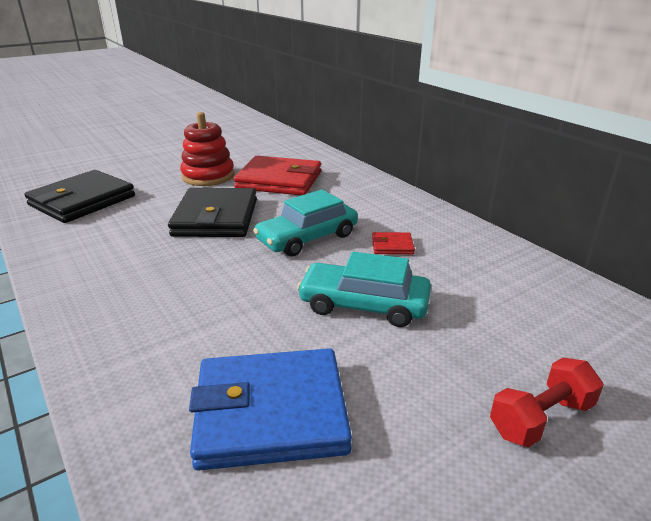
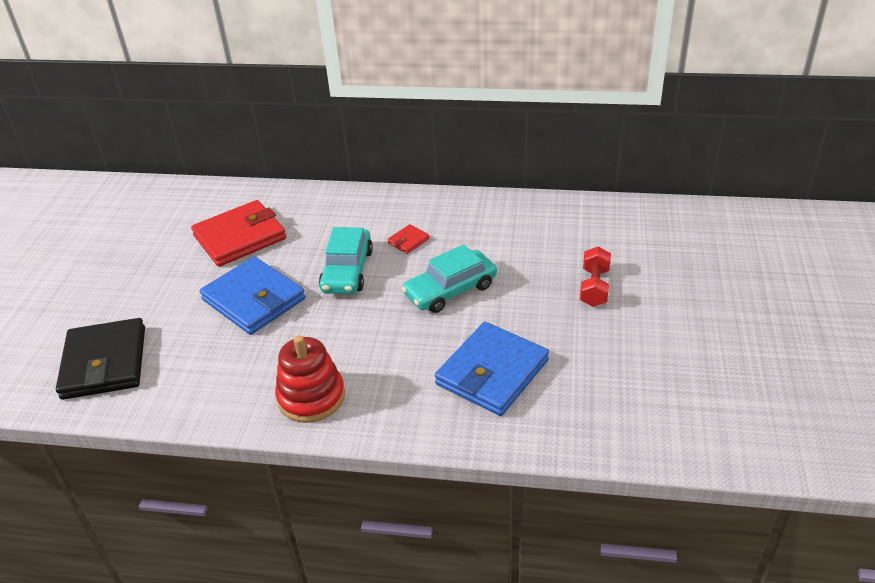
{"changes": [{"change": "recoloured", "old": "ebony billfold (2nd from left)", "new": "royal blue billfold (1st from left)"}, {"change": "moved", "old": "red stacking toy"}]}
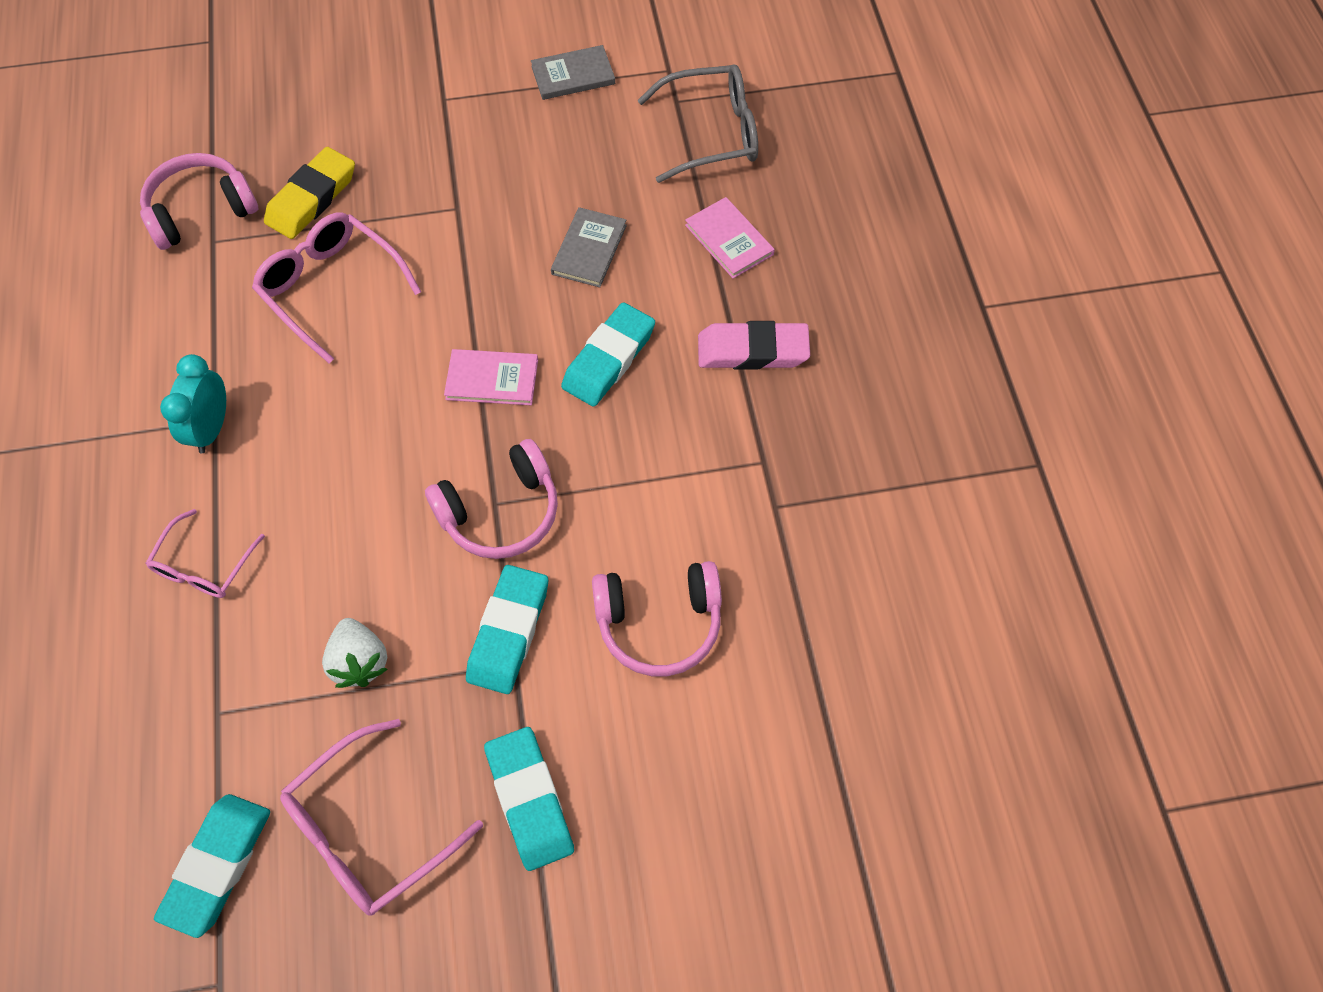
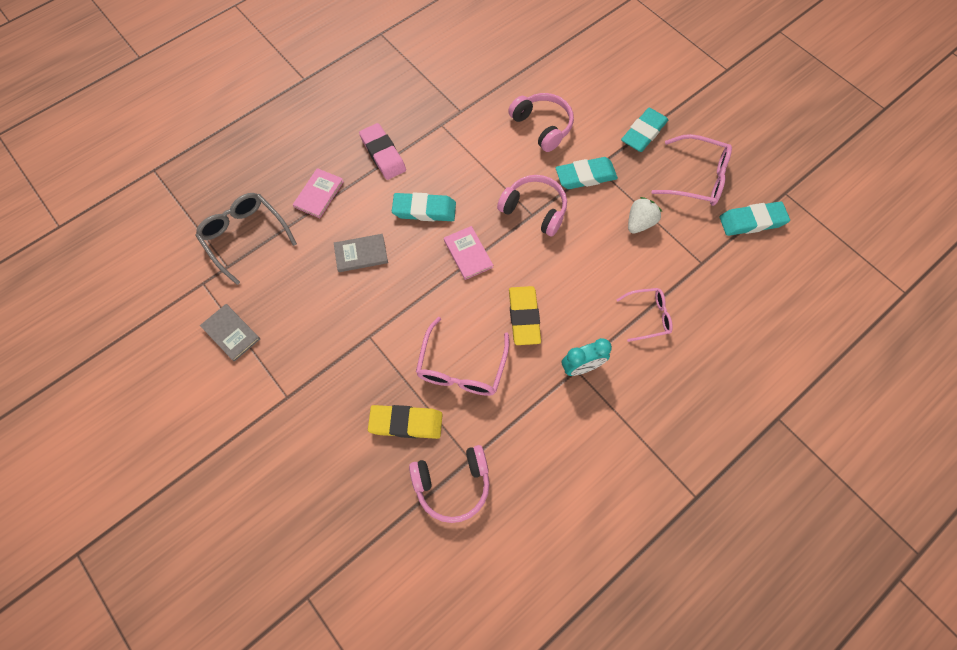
{"changes": [{"change": "turned", "old": "rosy over-ear headphones (1st from left)", "degrees": -45}, {"change": "added", "new": "bright yellow pencil eraser (2nd from left)"}]}
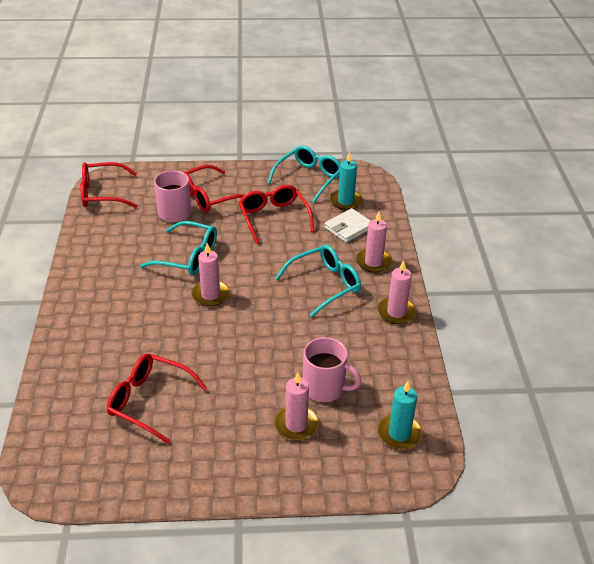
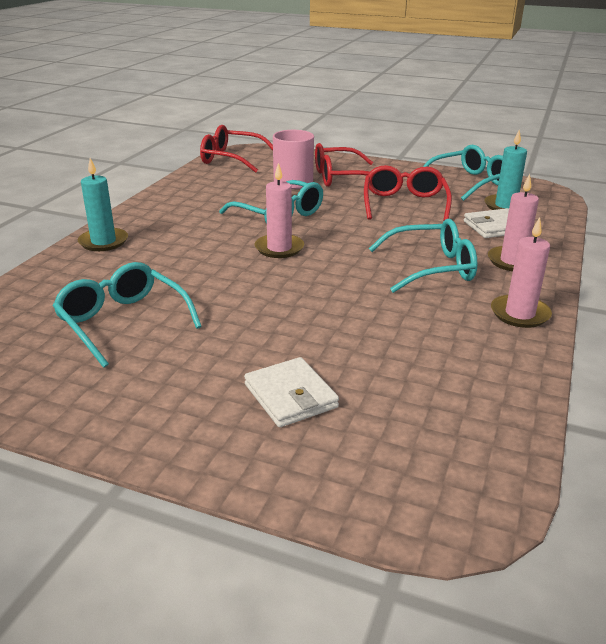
{"changes": [{"change": "recoloured", "old": "red spectacles (2nd from left)", "new": "turquoise spectacles (1st from left)"}, {"change": "replaced", "old": "rosy pillar candle (2nd from left)", "new": "snow-white billfold (1st from left)"}, {"change": "removed", "old": "rosy mug (2nd from left)"}, {"change": "moved", "old": "turquoise pillar candle (2nd from left in the first image)", "new": "turquoise pillar candle (1st from left)"}]}
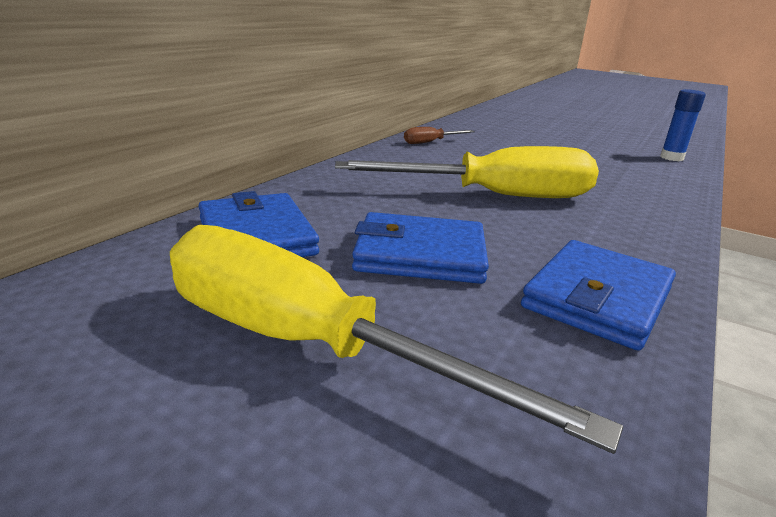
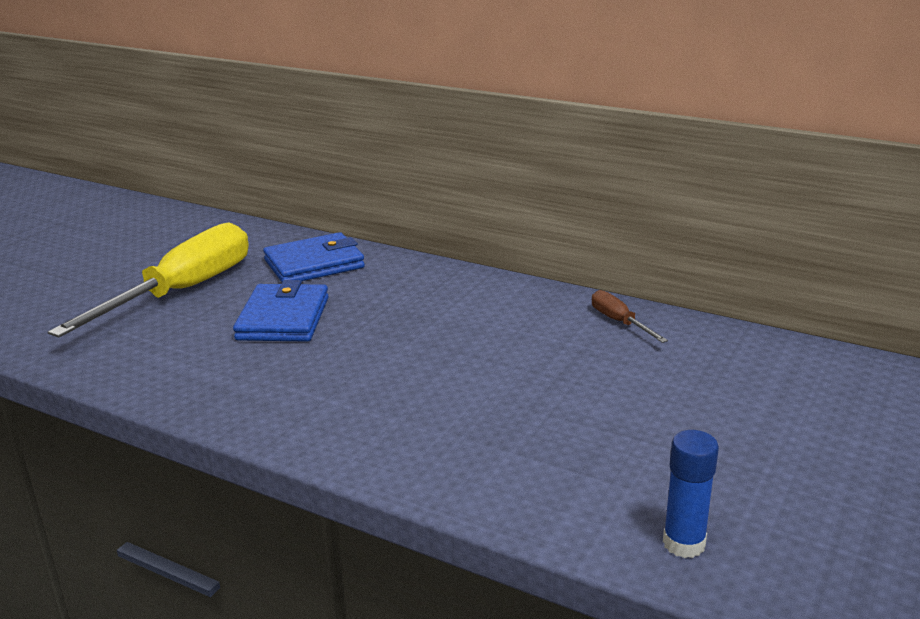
{"changes": [{"change": "removed", "old": "bright yellow screwdriver (2nd from left)"}, {"change": "removed", "old": "royal blue billfold (3rd from left)"}]}
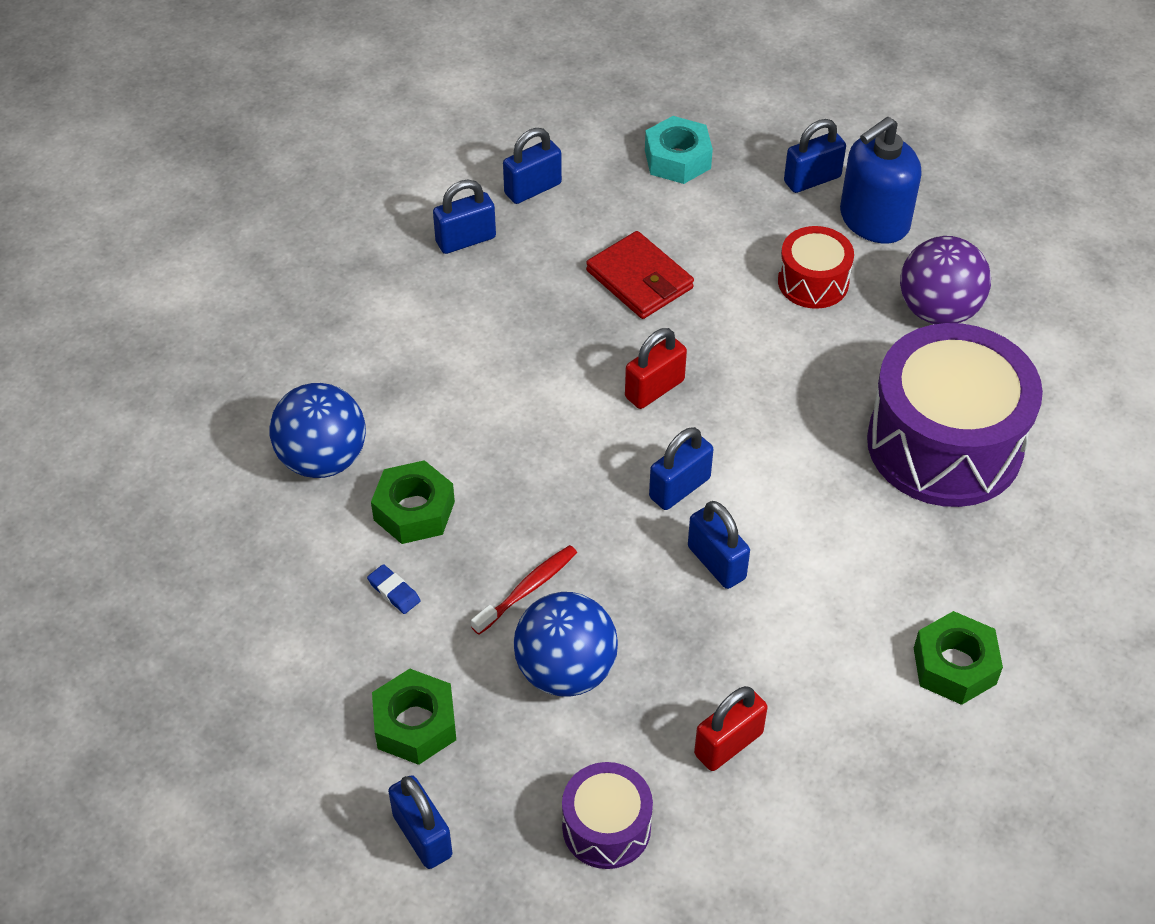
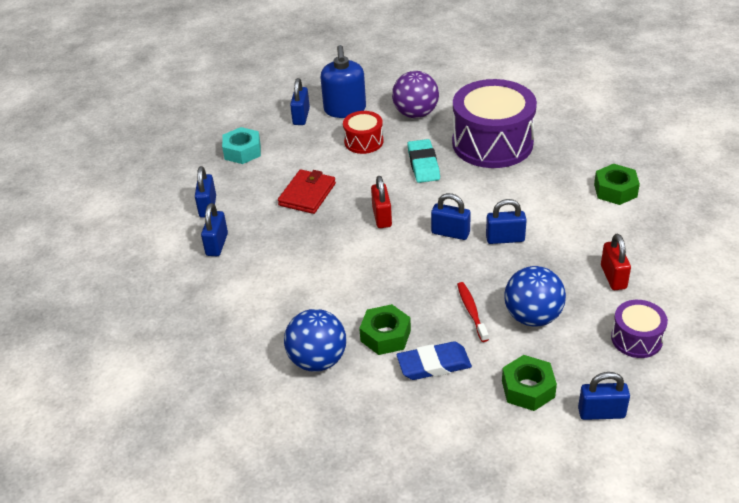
{"changes": [{"change": "resized", "old": "royal blue pencil eraser", "factor": 2.03}, {"change": "turned", "old": "red billfold", "degrees": -60}, {"change": "turned", "old": "royal blue padlock (4th from left)", "degrees": -60}, {"change": "added", "new": "turquoise pencil eraser"}]}
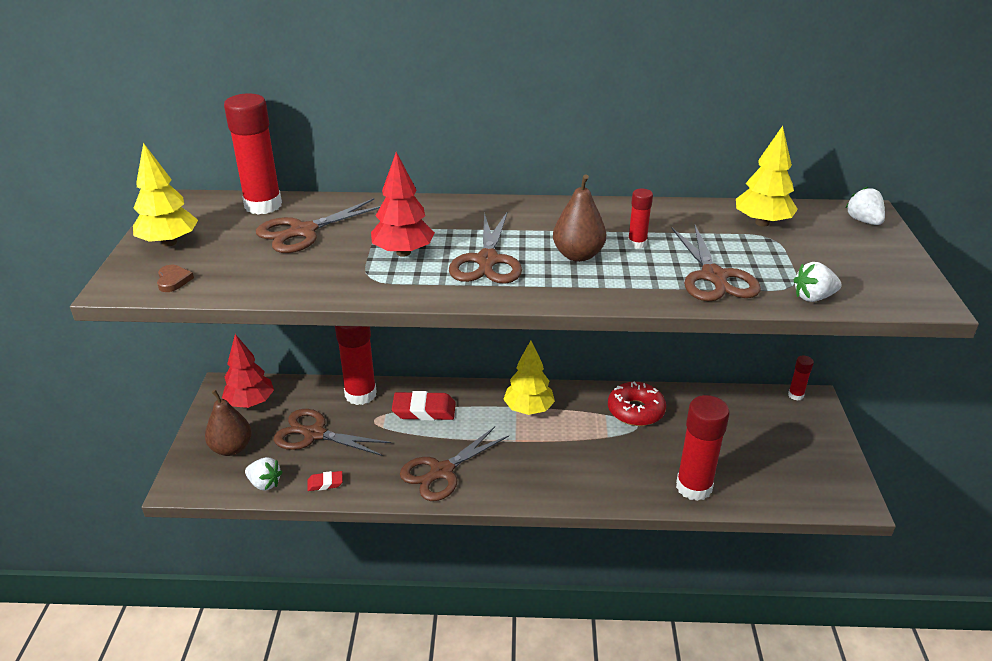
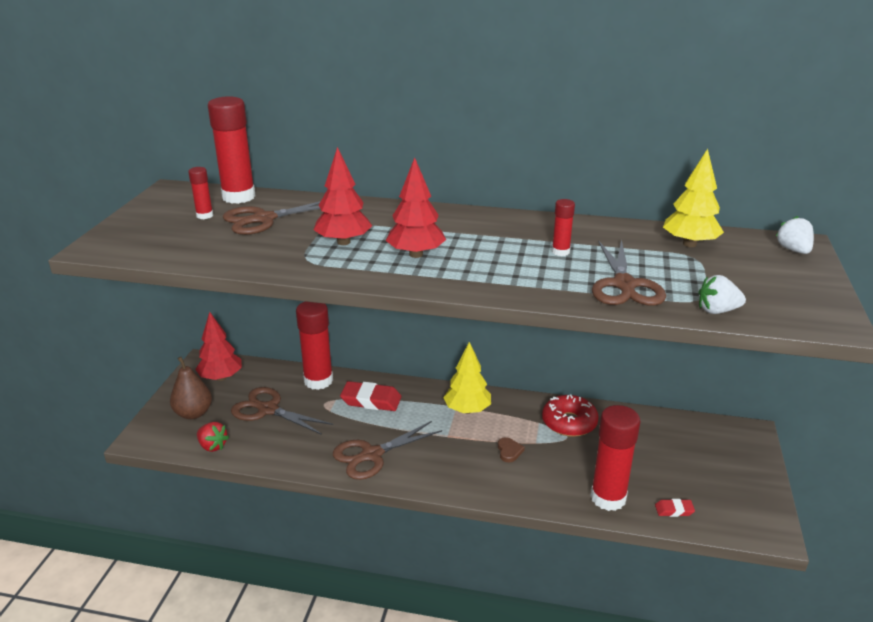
{"changes": [{"change": "removed", "old": "bright yellow fir tree (1st from left)"}, {"change": "moved", "old": "russet love heart"}, {"change": "recoloured", "old": "snow-white toy strawberry (1st from left)", "new": "red toy strawberry"}, {"change": "moved", "old": "red pencil eraser (1st from left in the first image)", "new": "red pencil eraser (2nd from left)"}, {"change": "replaced", "old": "russet scissors (4th from left)", "new": "red fir tree (3rd from left)"}, {"change": "removed", "old": "russet toy pear (2nd from left)"}, {"change": "moved", "old": "red stick of glue (5th from left in the first image)", "new": "red stick of glue (1st from left)"}]}
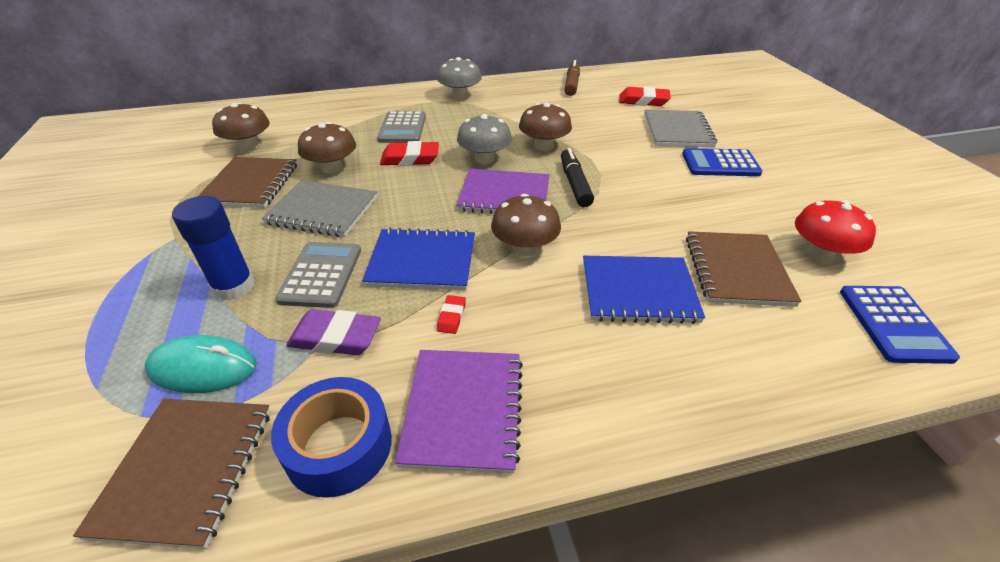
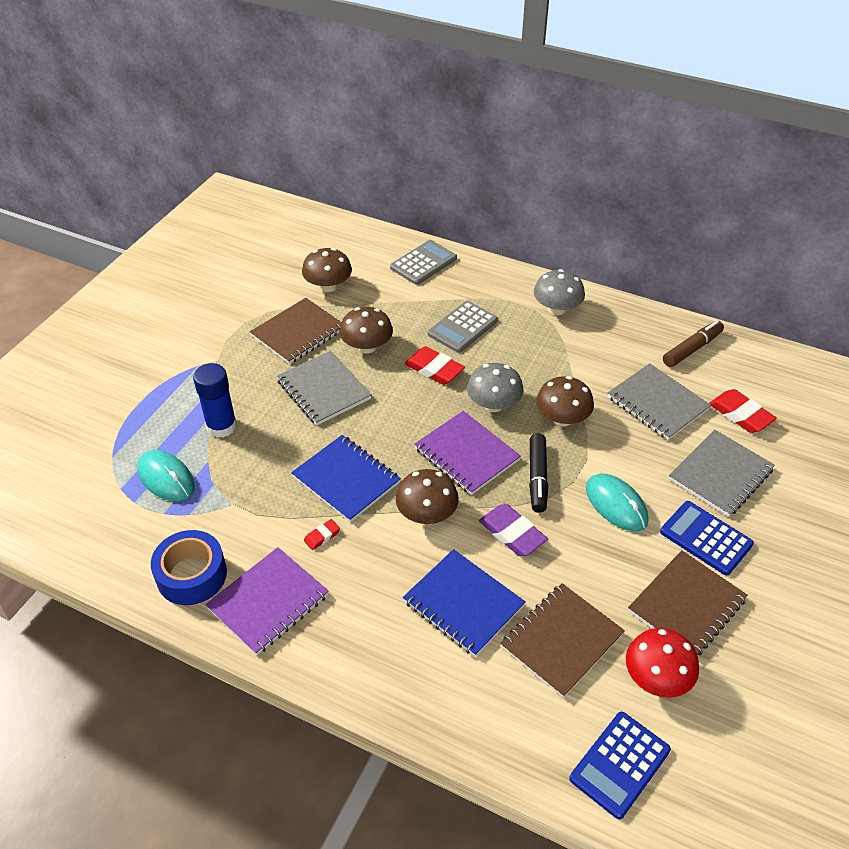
{"changes": [{"change": "moved", "old": "russet notebook (1st from left in the first image)", "new": "russet notebook (3rd from left)"}, {"change": "moved", "old": "grey adding machine (1st from left)"}, {"change": "moved", "old": "purple pencil eraser"}, {"change": "turned", "old": "ebony marker", "degrees": 150}, {"change": "added", "new": "turquoise mouse (2nd from left)"}, {"change": "added", "new": "grey notebook (2nd from left)"}]}
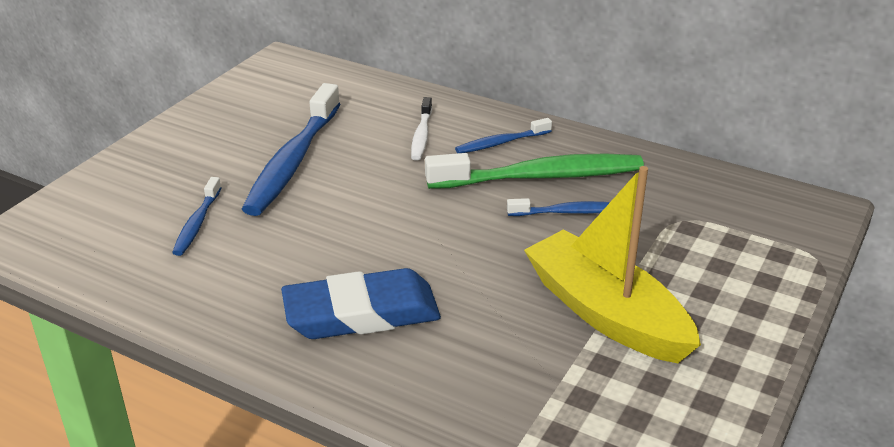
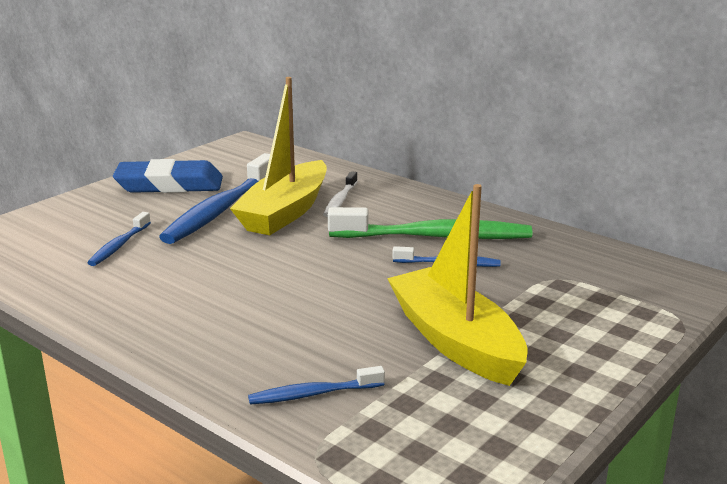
{"changes": [{"change": "moved", "old": "royal blue pencil eraser"}, {"change": "moved", "old": "royal blue dental brush (3rd from left)"}, {"change": "added", "new": "bright yellow sailboat (1st from left)"}]}
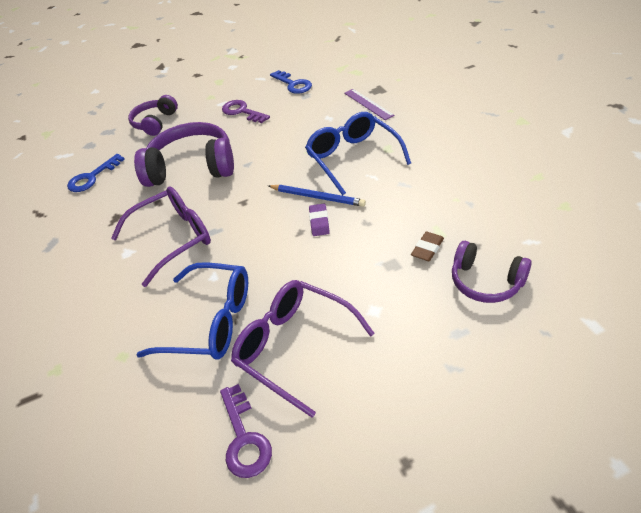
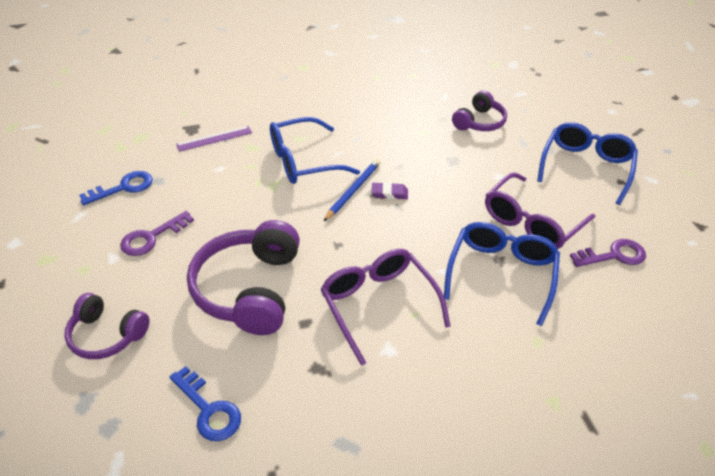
{"changes": [{"change": "removed", "old": "russet pencil eraser"}, {"change": "added", "new": "royal blue spectacles (3rd from left)"}]}
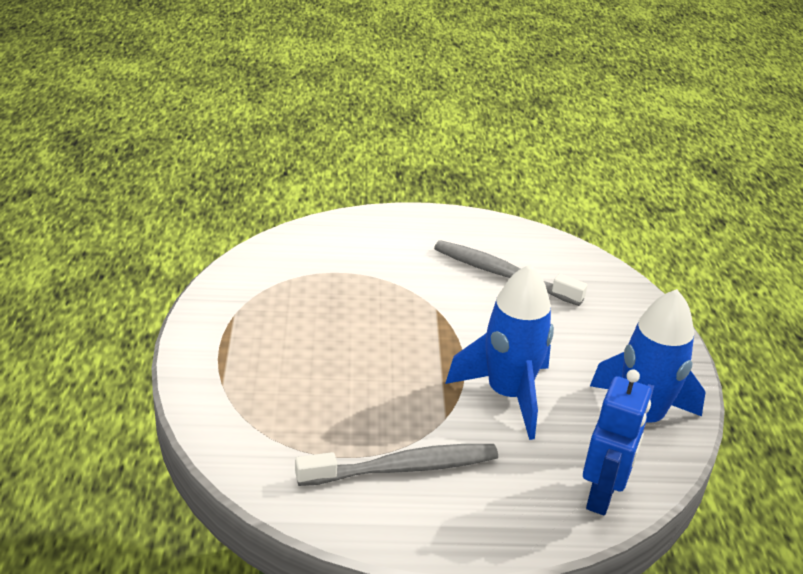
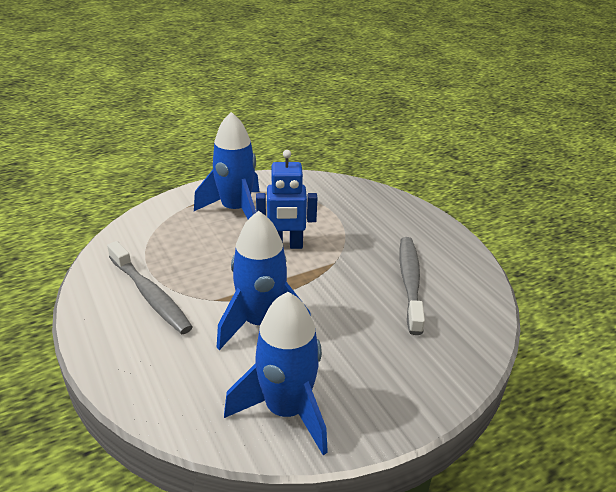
{"changes": [{"change": "moved", "old": "royal blue robot figure"}, {"change": "added", "new": "royal blue spaceship (1st from left)"}]}
